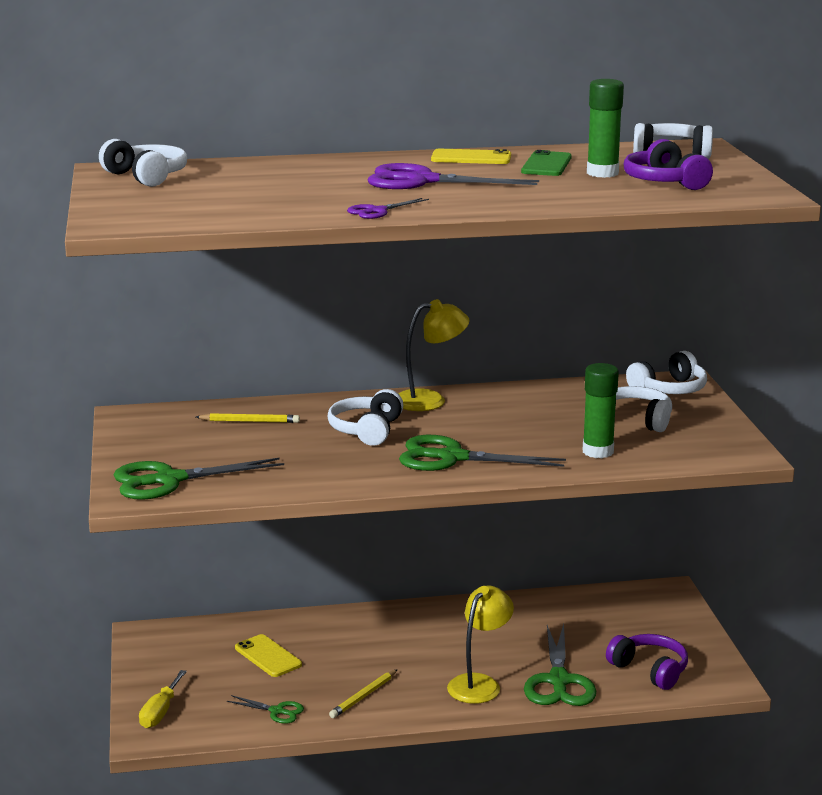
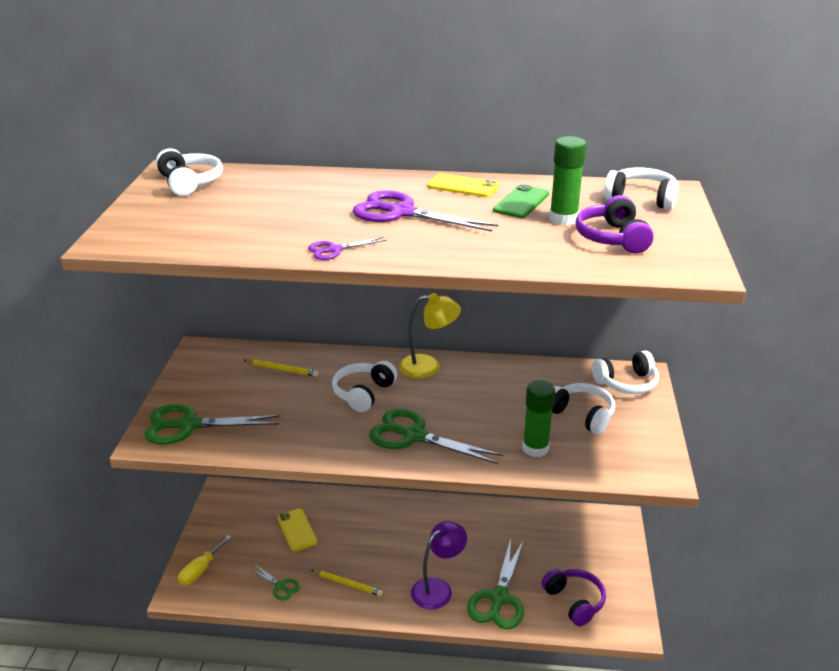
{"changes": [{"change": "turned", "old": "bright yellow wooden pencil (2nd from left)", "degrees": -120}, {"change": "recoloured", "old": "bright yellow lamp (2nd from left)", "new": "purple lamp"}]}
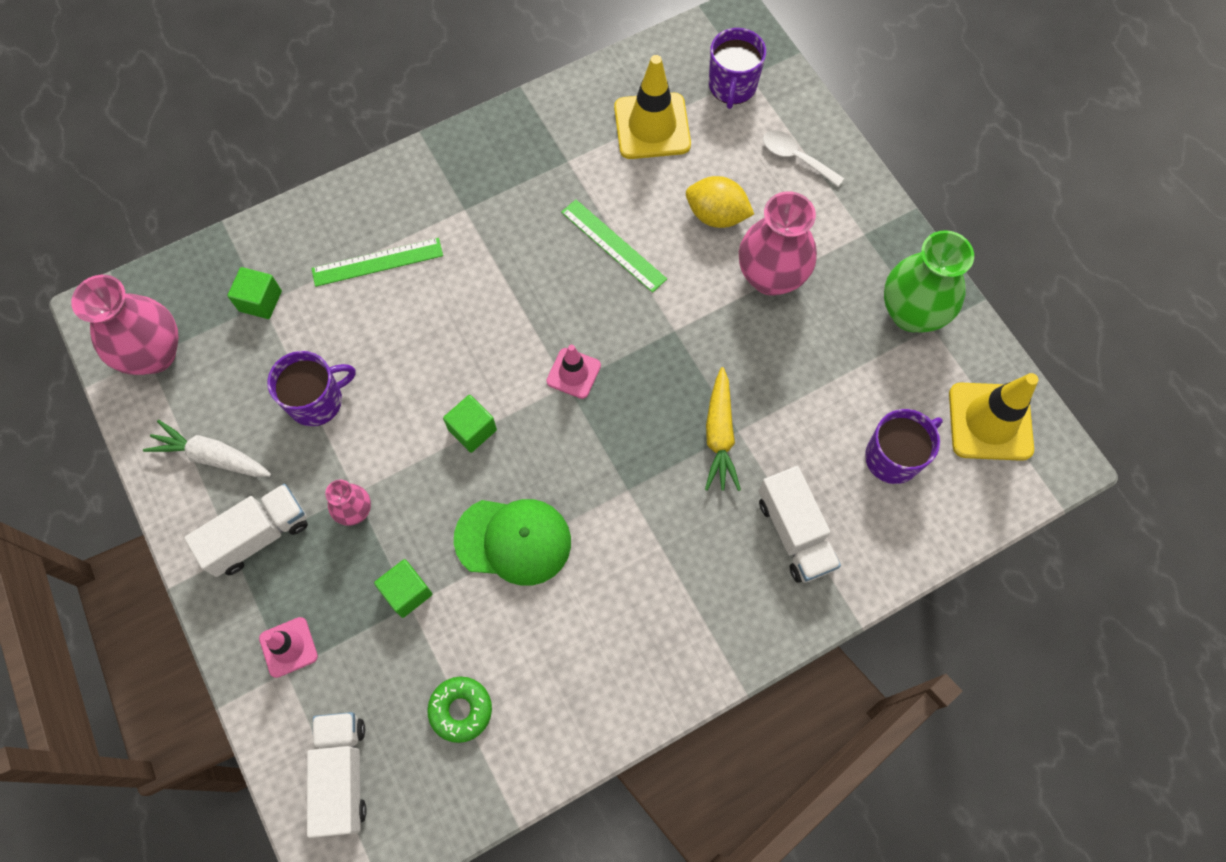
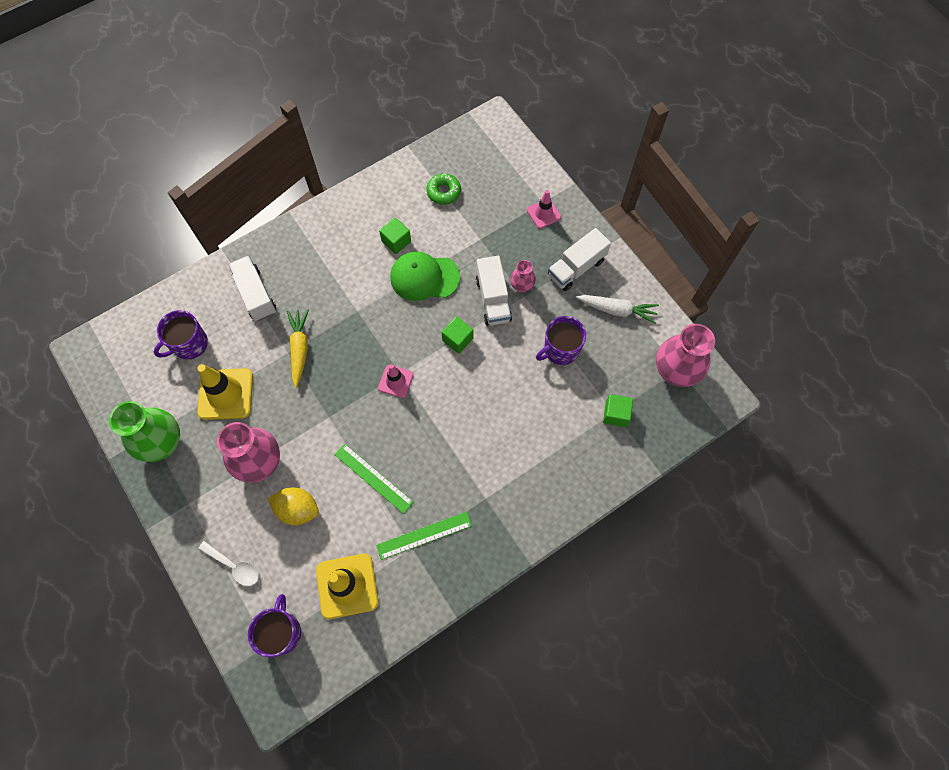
{"changes": [{"change": "moved", "old": "snow-white truck (2nd from left)"}, {"change": "moved", "old": "leaf-green measuring stick (1st from left in the first image)", "new": "leaf-green measuring stick (2nd from left)"}, {"change": "moved", "old": "leaf-green solid cube (2nd from left in the first image)", "new": "leaf-green solid cube (1st from left)"}, {"change": "moved", "old": "bright yellow safety cone (2nd from left in the first image)", "new": "bright yellow safety cone (1st from left)"}]}
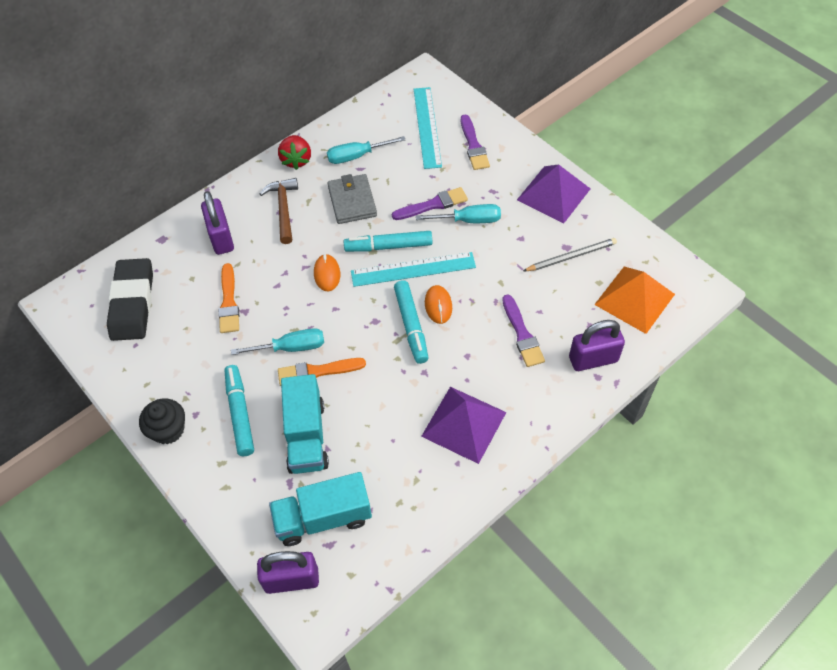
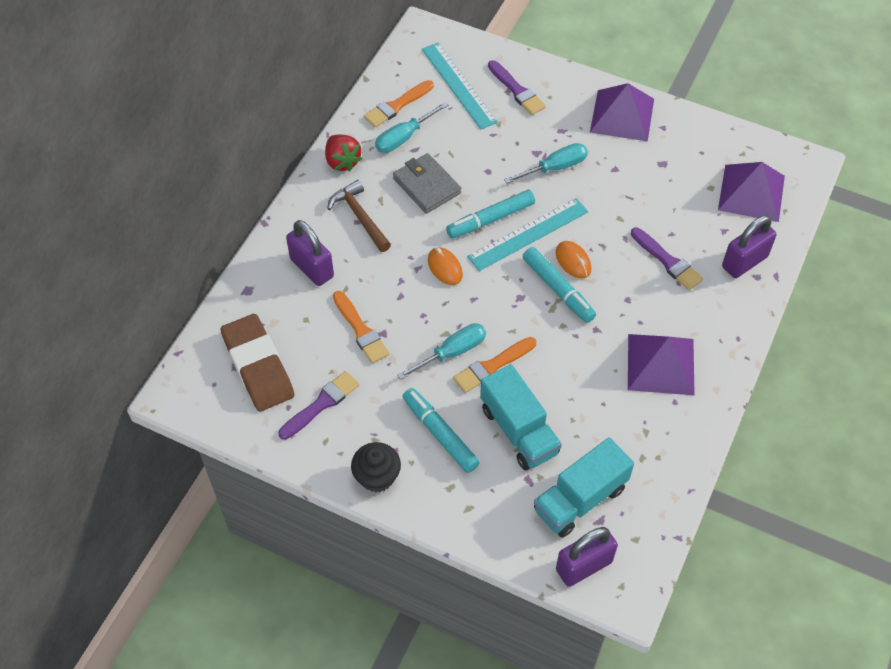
{"changes": [{"change": "recoloured", "old": "ebony pencil eraser", "new": "russet pencil eraser"}, {"change": "moved", "old": "purple brush (1st from left)"}, {"change": "removed", "old": "grey wooden pencil"}, {"change": "recoloured", "old": "orange pyramid shape", "new": "purple pyramid shape (3rd from left)"}, {"change": "added", "new": "orange brush (2nd from left)"}]}
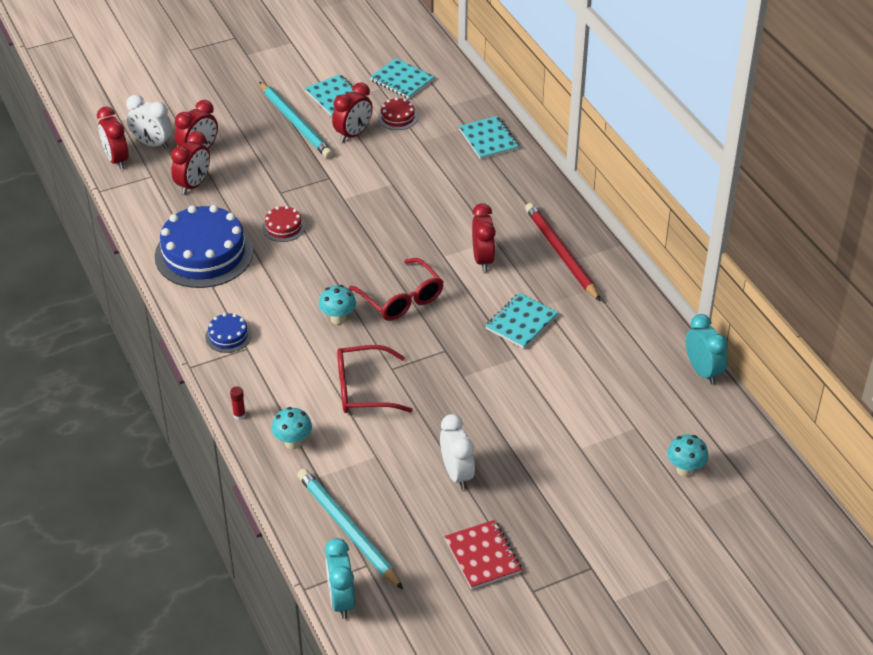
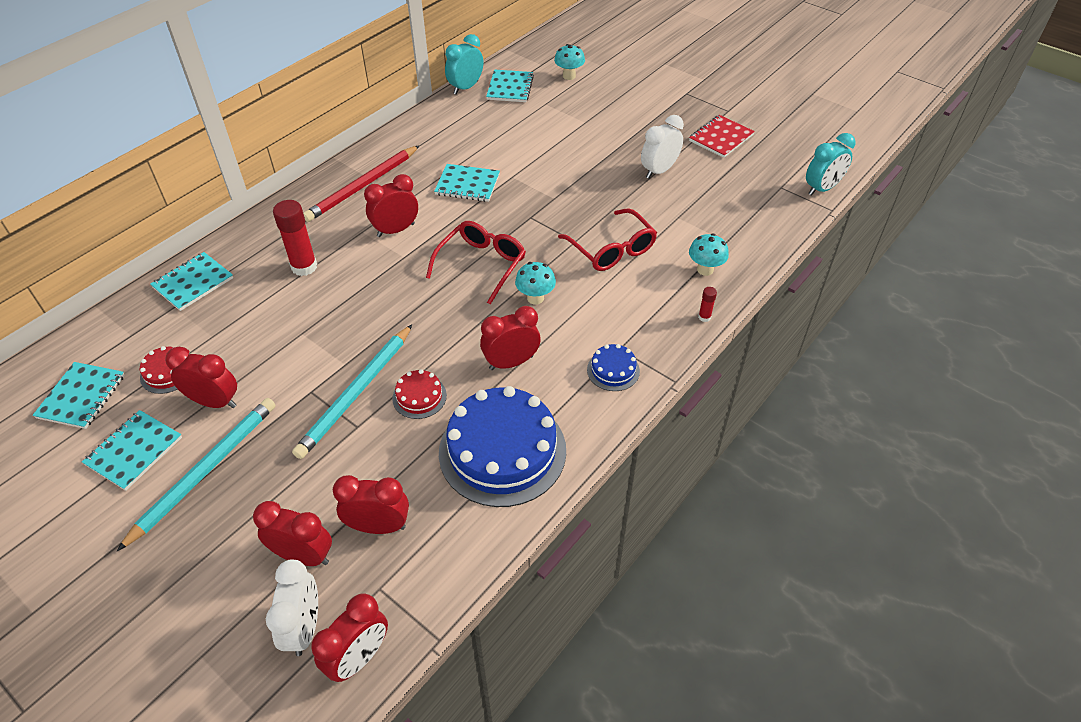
{"changes": [{"change": "moved", "old": "turquoise wooden pencil (2nd from left)"}, {"change": "added", "new": "red stick of glue (1st from left)"}, {"change": "added", "new": "red bedside clock (6th from left)"}, {"change": "added", "new": "turquoise notebook (5th from left)"}]}
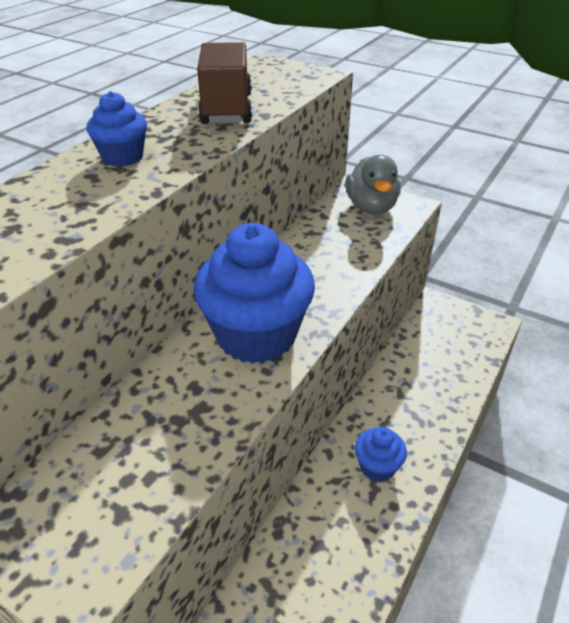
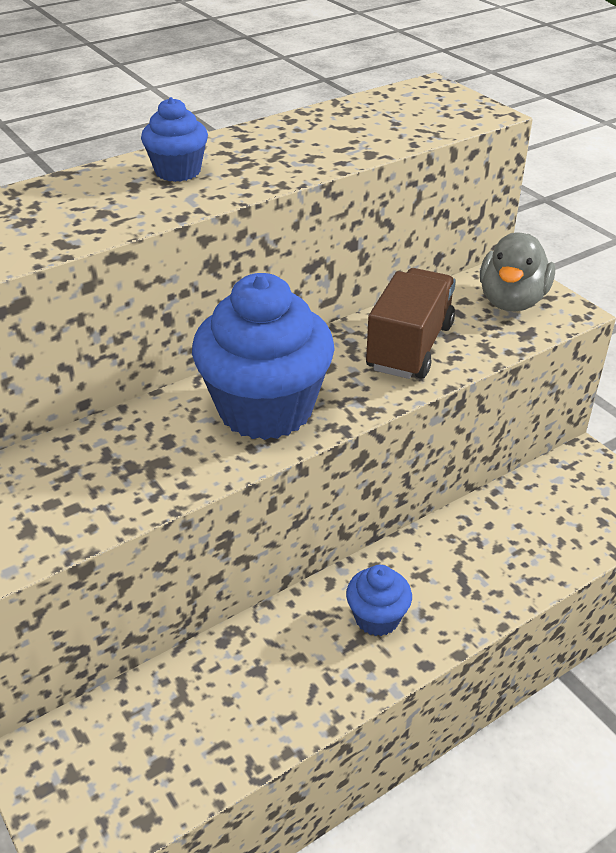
{"changes": [{"change": "moved", "old": "russet truck"}]}
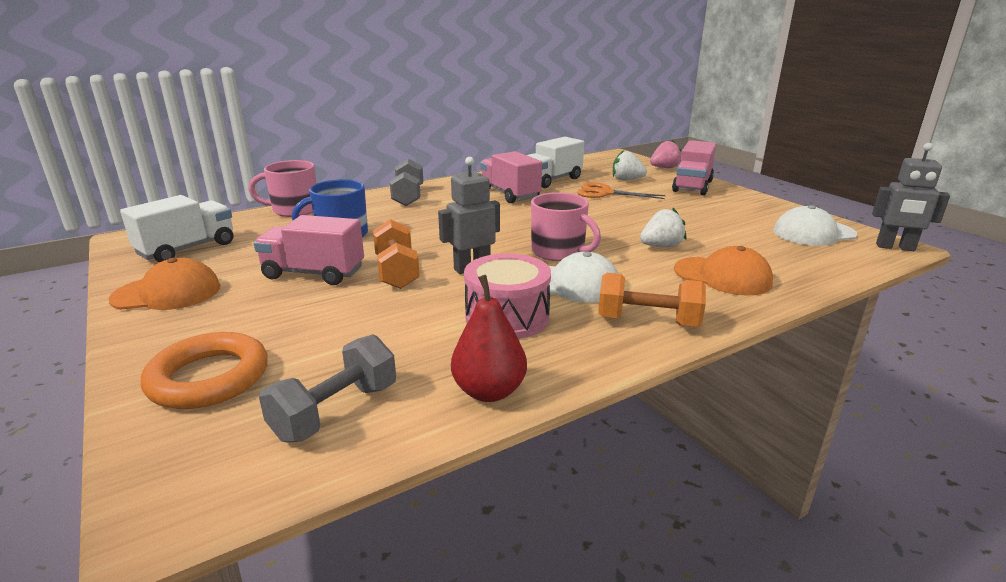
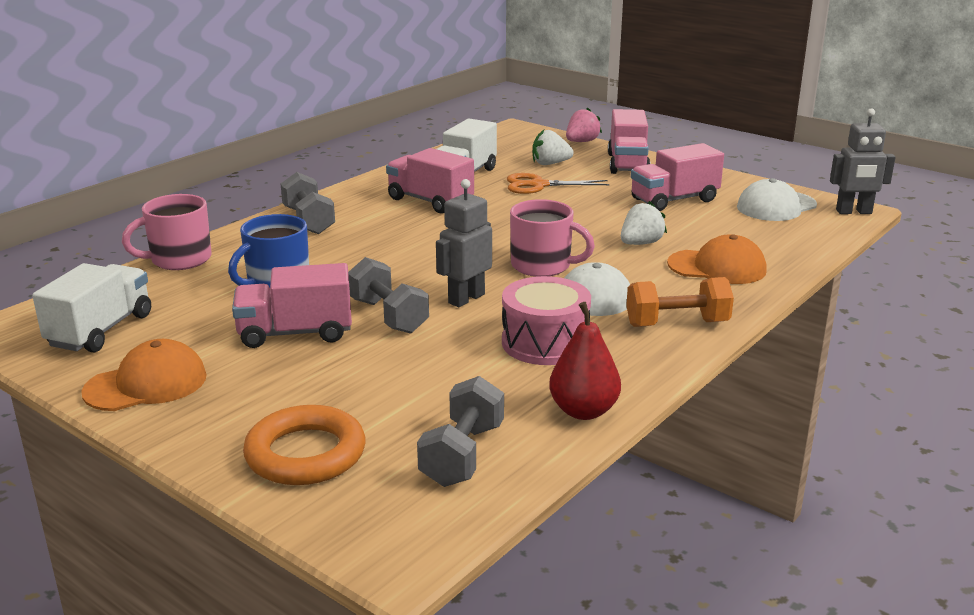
{"changes": [{"change": "recoloured", "old": "orange free weight (1st from left)", "new": "grey free weight (2nd from left)"}, {"change": "added", "new": "rosy truck (4th from left)"}]}
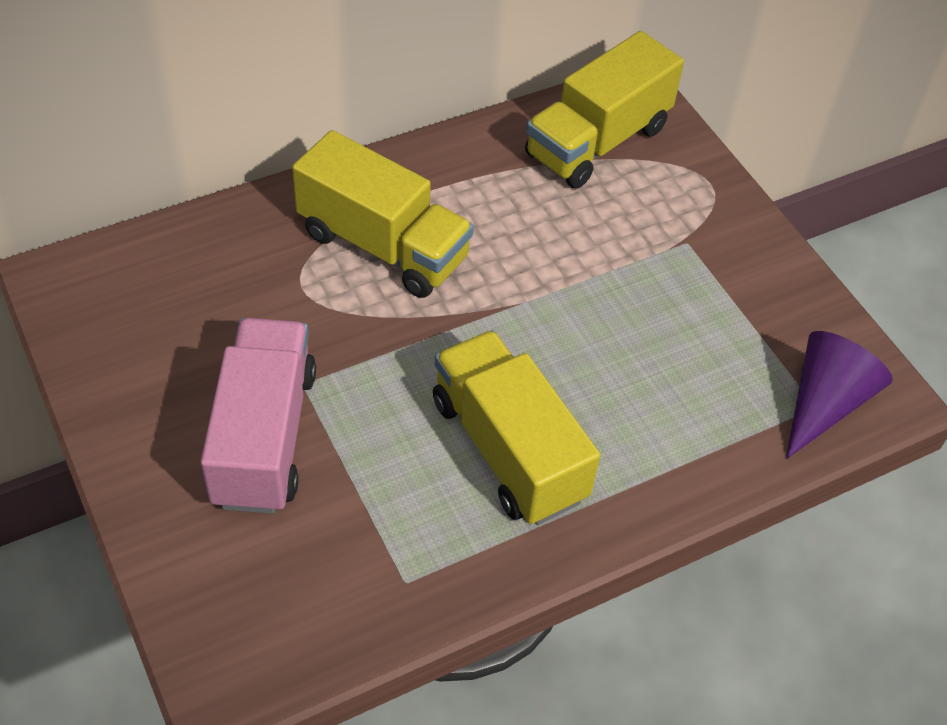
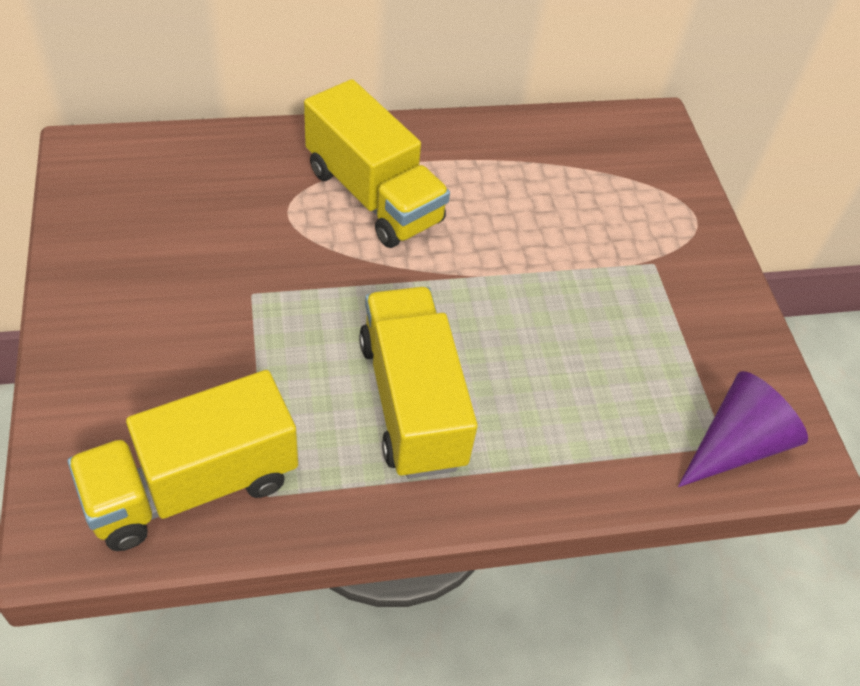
{"changes": [{"change": "removed", "old": "rosy truck"}, {"change": "moved", "old": "bright yellow truck (3rd from left in the first image)", "new": "bright yellow truck (1st from left)"}]}
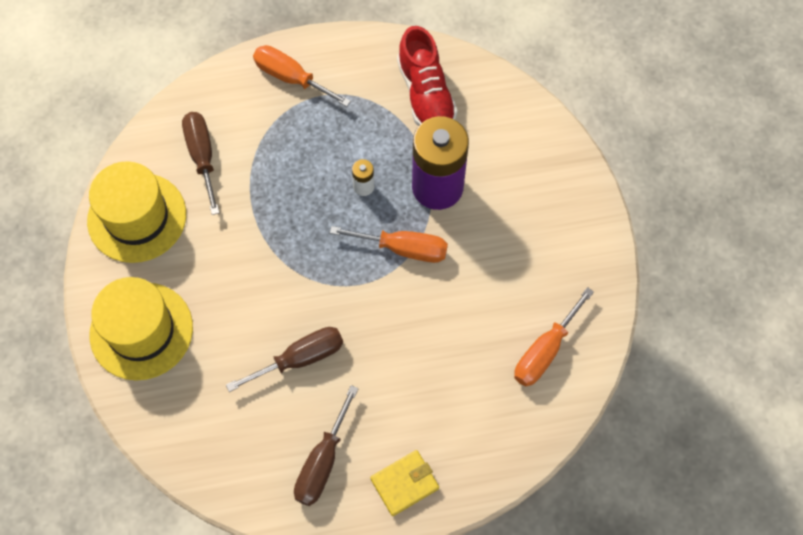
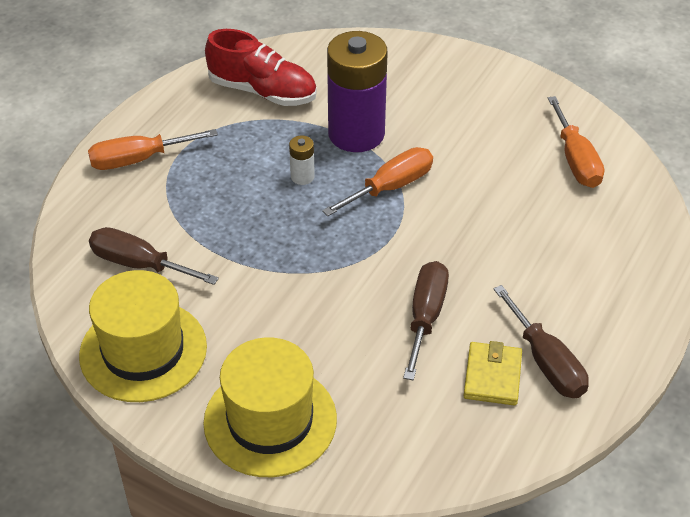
{"changes": [{"change": "moved", "old": "bright yellow billfold"}]}
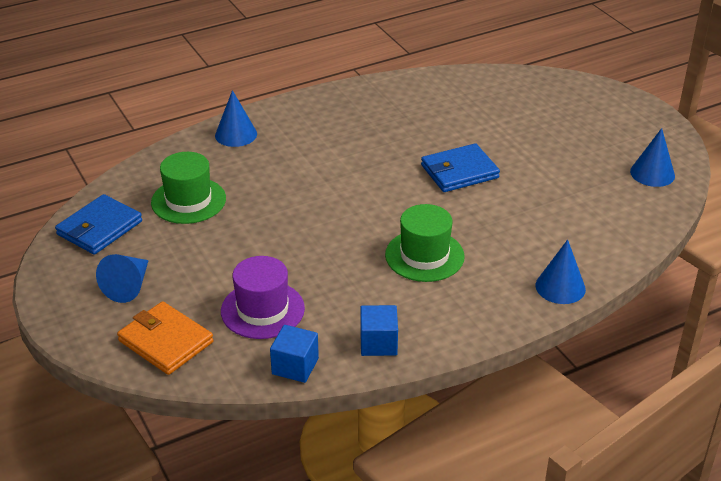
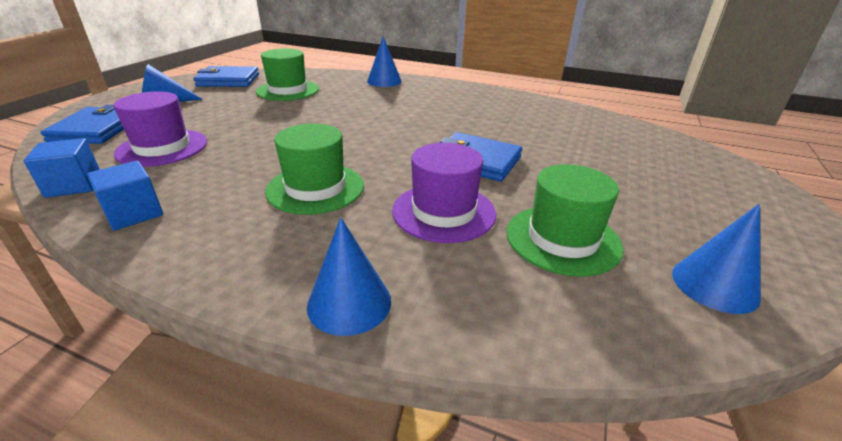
{"changes": [{"change": "recoloured", "old": "orange billfold", "new": "royal blue billfold (1st from left)"}, {"change": "added", "new": "purple hat (2nd from left)"}, {"change": "added", "new": "leaf-green hat (3rd from left)"}]}
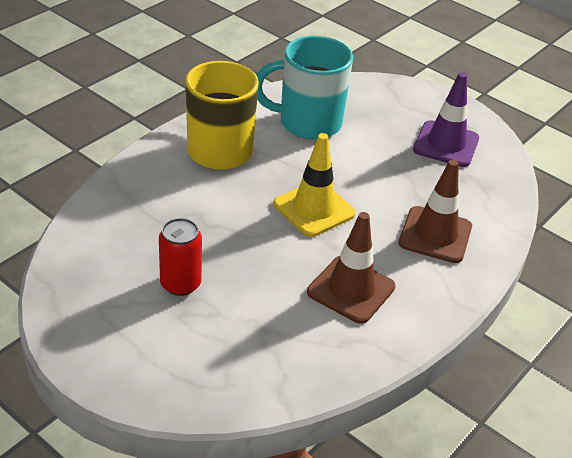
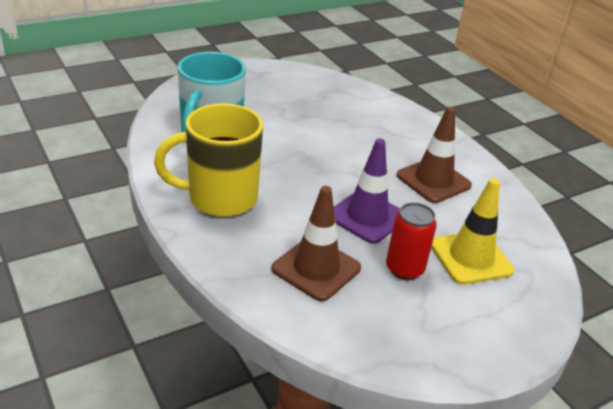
{"changes": [{"change": "moved", "old": "bright yellow safety cone"}, {"change": "moved", "old": "russet safety cone (2nd from left in the first image)", "new": "russet safety cone (1st from left)"}, {"change": "moved", "old": "purple safety cone"}]}
